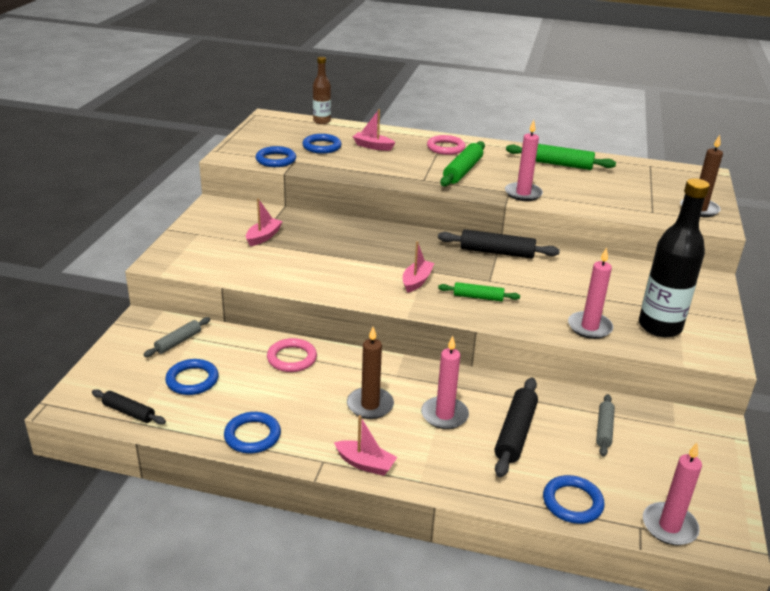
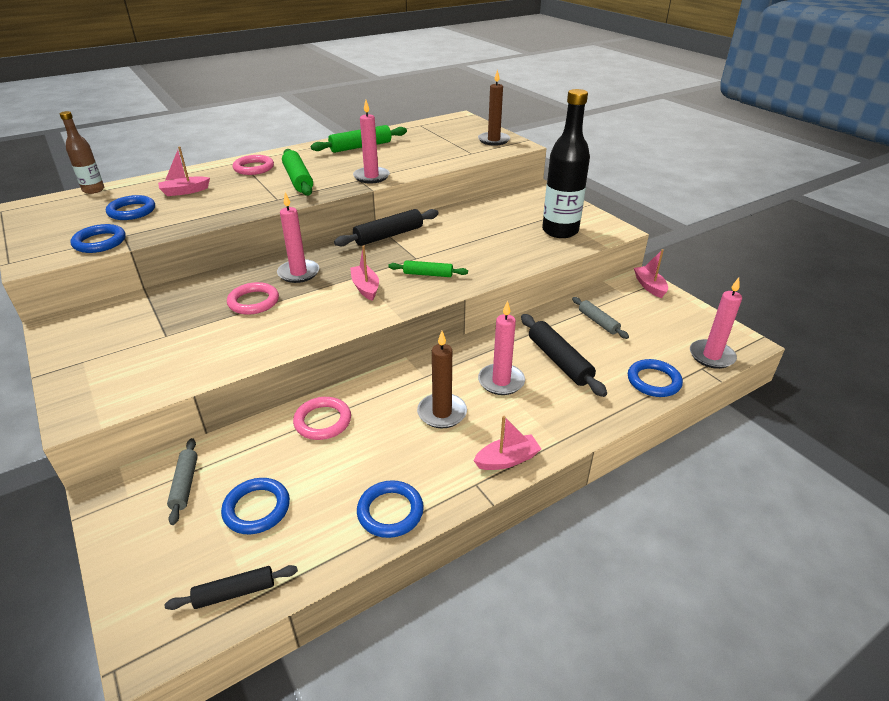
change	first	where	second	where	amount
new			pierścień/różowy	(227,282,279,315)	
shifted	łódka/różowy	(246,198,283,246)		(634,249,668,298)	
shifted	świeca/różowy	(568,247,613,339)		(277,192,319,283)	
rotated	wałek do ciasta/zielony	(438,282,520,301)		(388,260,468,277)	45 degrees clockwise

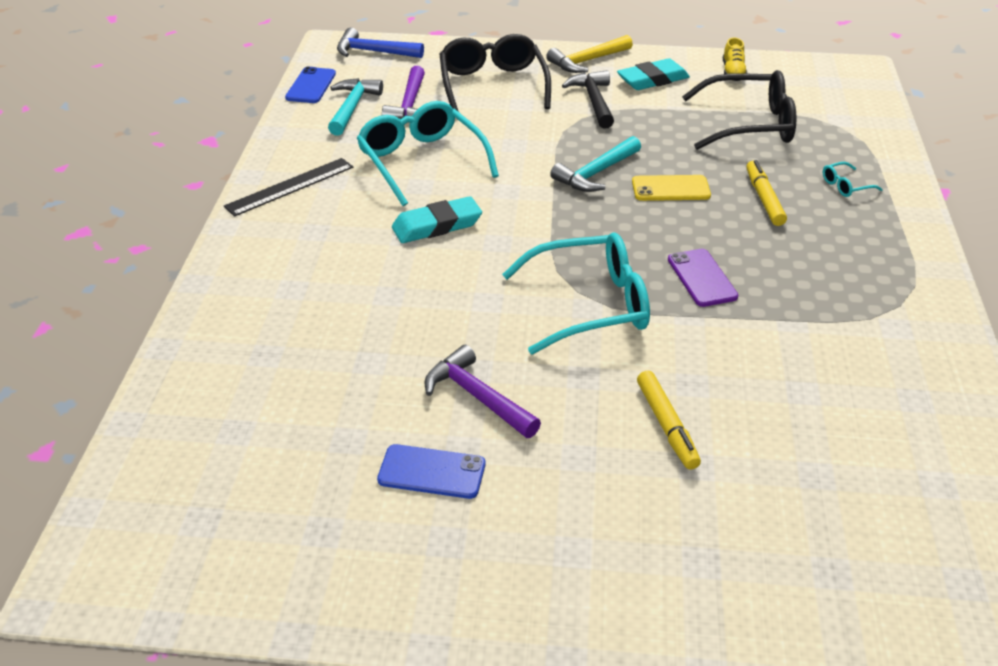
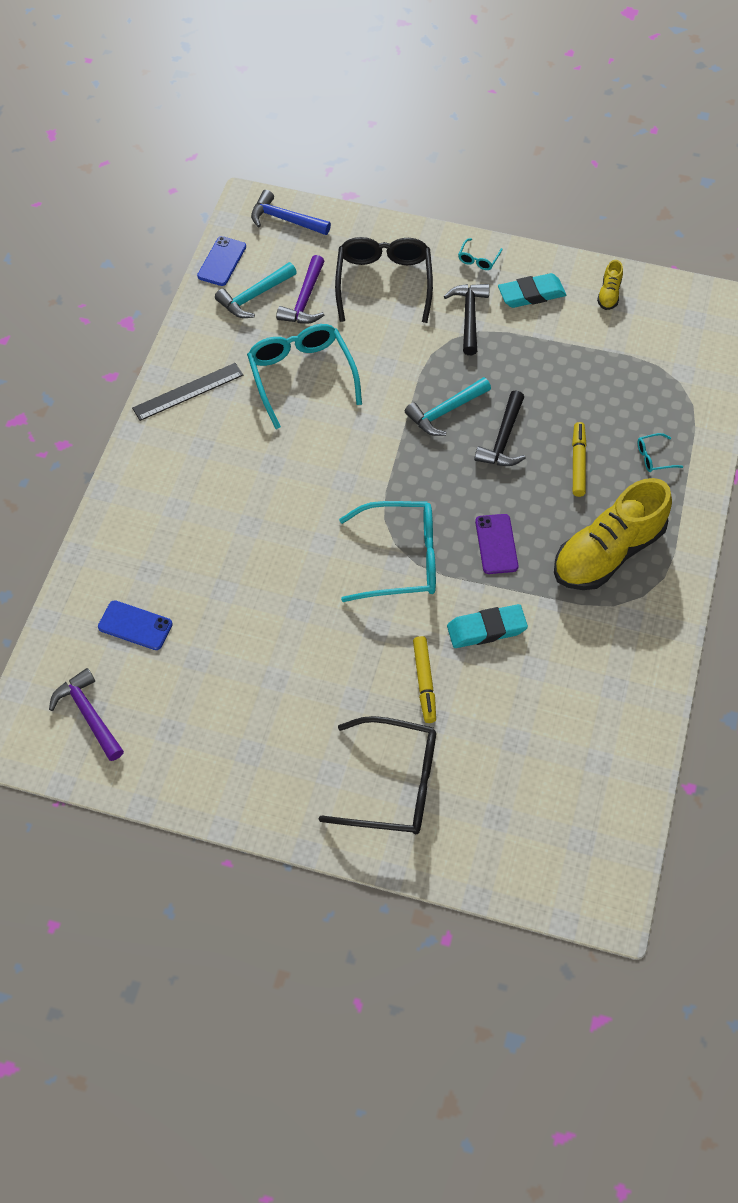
change	first	where	second	where	amount
new			but/żółty	(554,478,672,590)	
shifted	telefon/niebieski	(377,444,485,499)		(98,600,173,650)	
shifted	gumka do mazania/turkusowy	(392,196,482,243)		(447,604,528,648)	
shifted	młotek/fioletowy	(425,345,541,438)		(49,668,124,761)	
shifted	okulary/czarny	(682,70,797,150)		(319,716,436,834)	
swapped	młotek/żółty	(546,35,633,73)	okulary/turkusowy	(458,238,503,270)	
swapped	telefon/żółty	(632,175,711,201)	młotek/czarny	(474,390,526,466)	
rotated	młotek/turkusowy	(328,78,383,136)		(215,262,297,318)	150 degrees counterclockwise

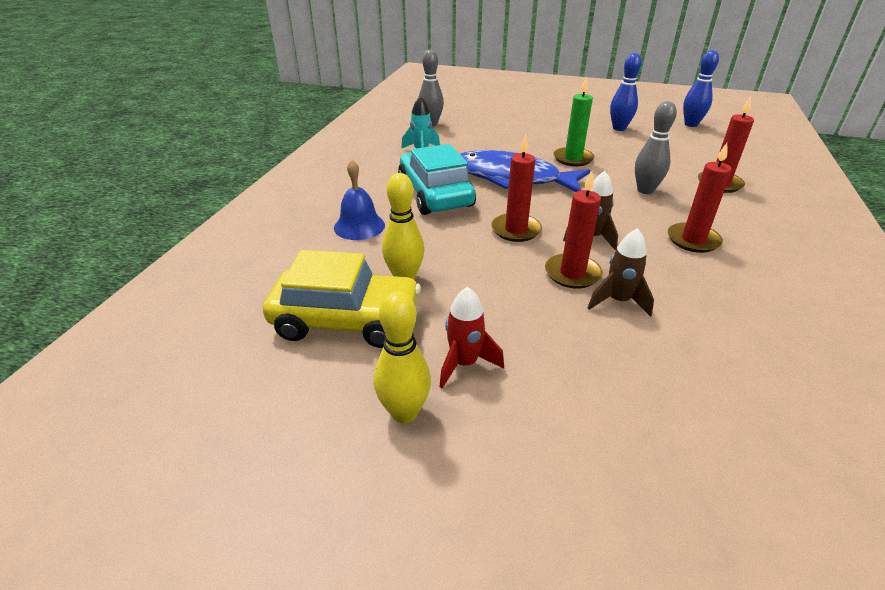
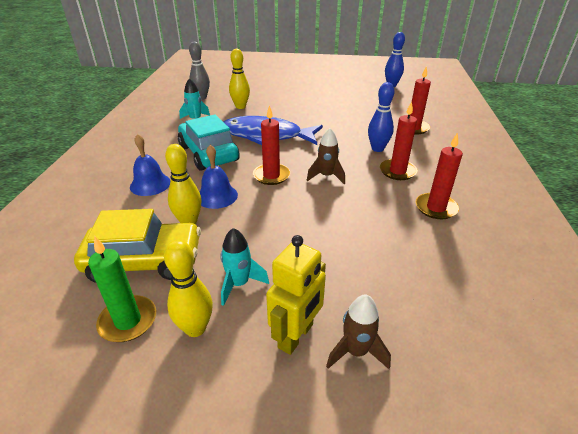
change	first	where	second	where	amount
gone	kręgiel/szary	(635,101,677,194)			
new			dzwonek/niebieski	(199,145,238,209)	
new			kręgiel/żółty	(229,49,250,109)	
new			robot/żółty	(266,235,326,355)	
shifted	świeca/czerwony	(545,171,602,289)		(416,133,463,219)	
shifted	świeca/zielony	(554,77,594,166)		(88,237,156,342)	
shifted	rakieta/brązowy	(588,228,654,317)		(326,294,391,369)	
shifted	kręgiel/niebieski	(610,53,642,131)		(368,82,395,152)	
repainted	rakieta/czerwony	(439,287,504,389)	rakieta/turkusowy	(220,228,269,306)	

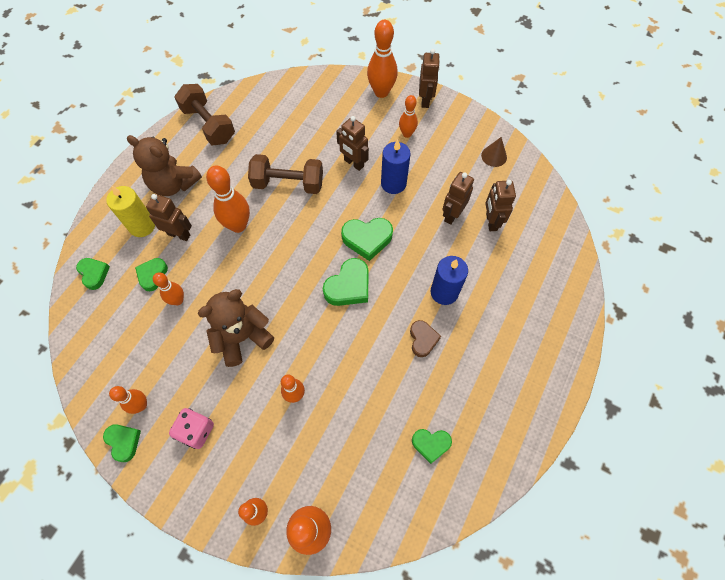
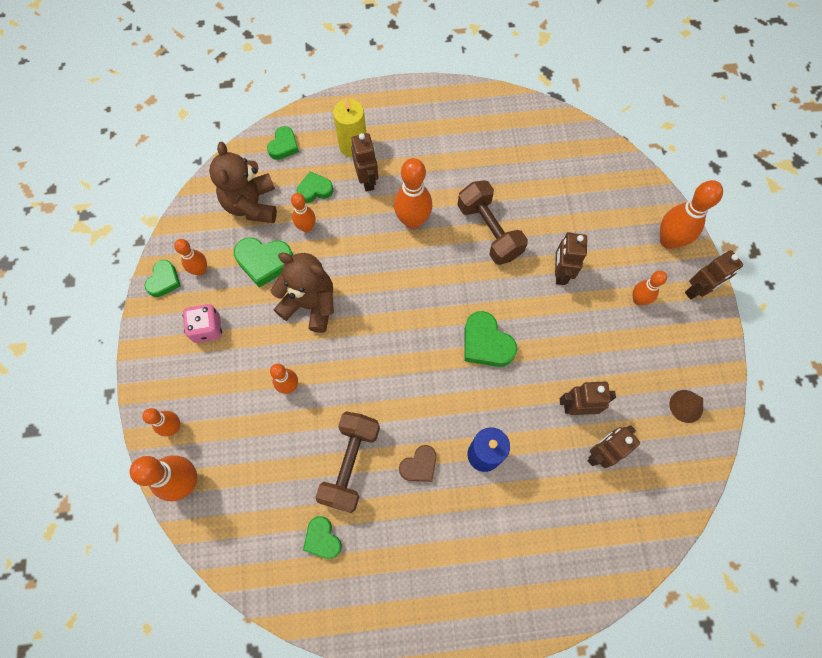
change	first	where	second	where	amount
gone	świeca/niebieski	(381,140,411,194)			
shifted	miś/brązowy	(127,135,202,196)		(209,142,277,223)	
shifted	hantel/brązowy	(174,84,235,145)		(315,411,380,513)	
shifted	serce/zielony	(323,258,369,306)		(234,237,293,288)	

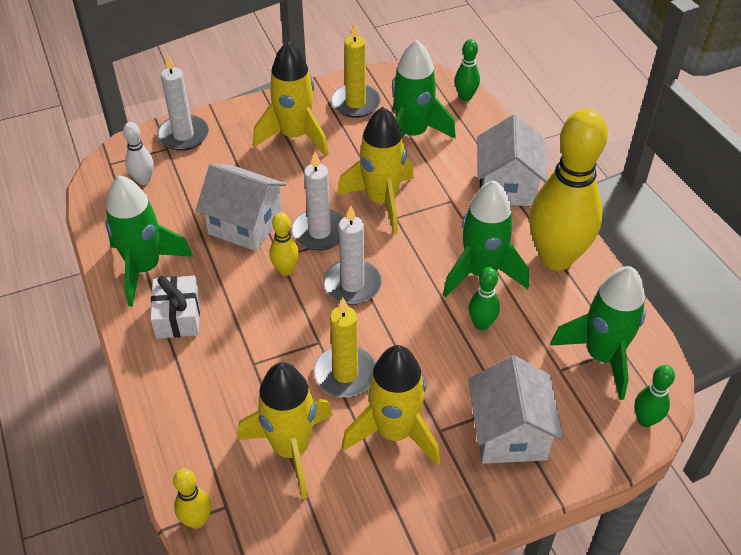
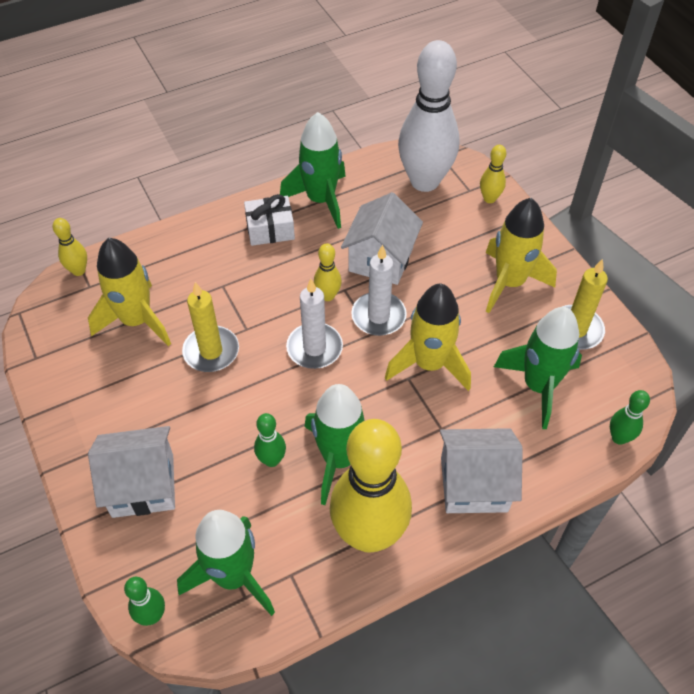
change	first	where	second	where	amount
gone	rakieta/żółty	(342,345,440,466)			
swapped	świeca/biały	(157,54,209,151)	kręgiel/żółty	(480,145,506,203)	
scaled	kręgiel/biały	(123,122,154,185)		(398,40,460,192)	x2.36

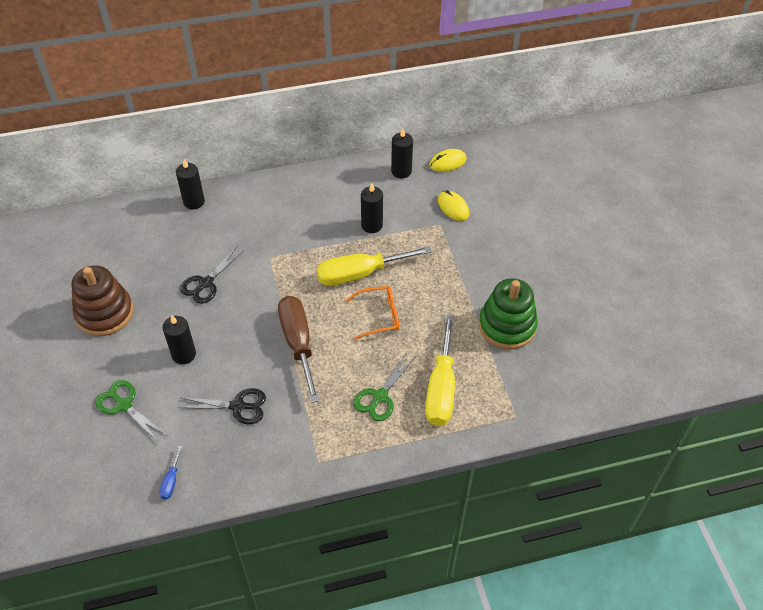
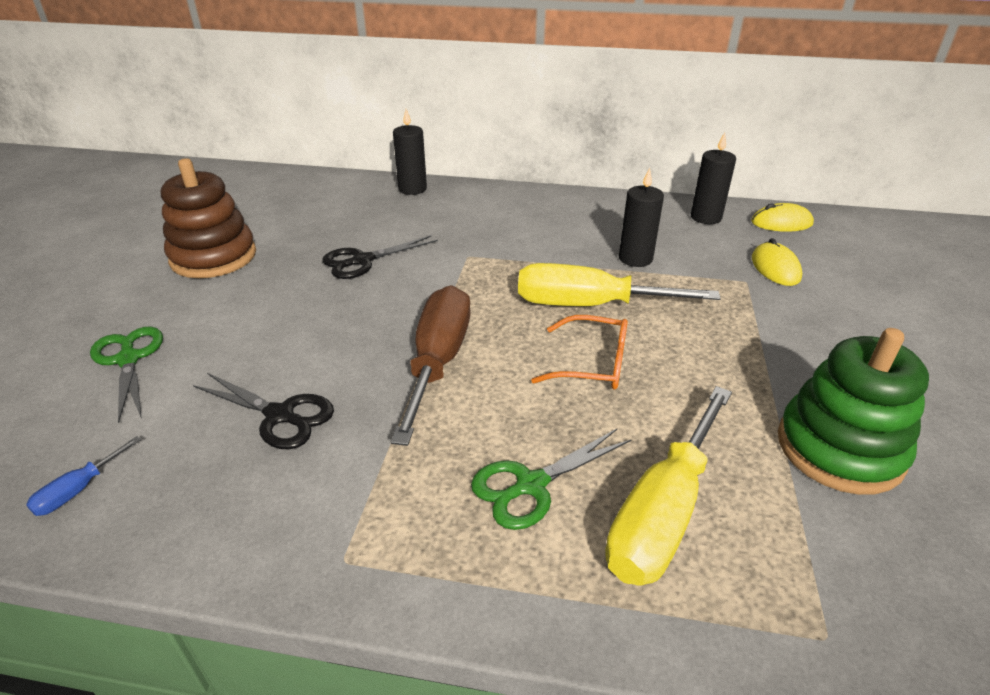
change	first	where	second	where	amount
gone	świeca/czarny	(163,315,196,364)			

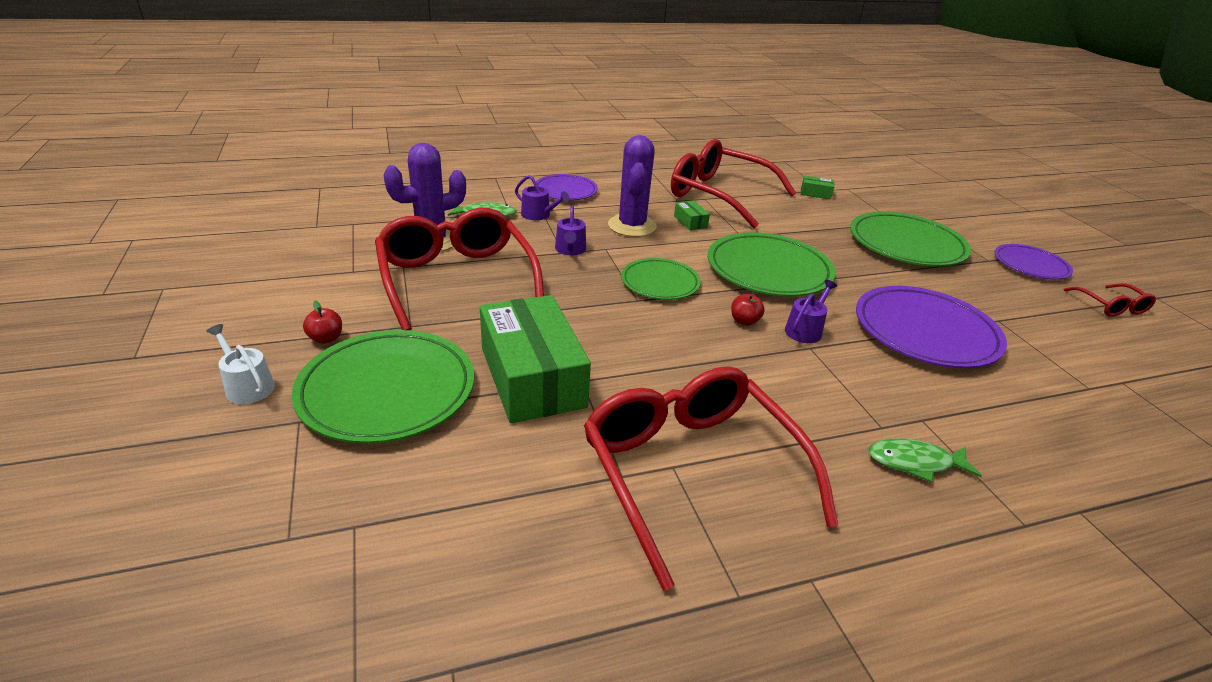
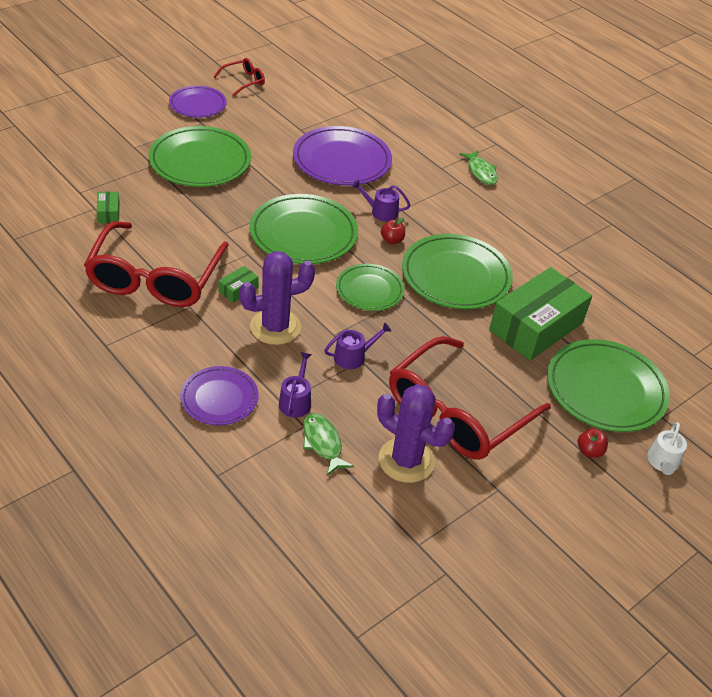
change	first	where	second	where	amount
gone	okulary/czerwony	(584,366,839,591)			
new			talerz/zielony	(402,234,513,309)	

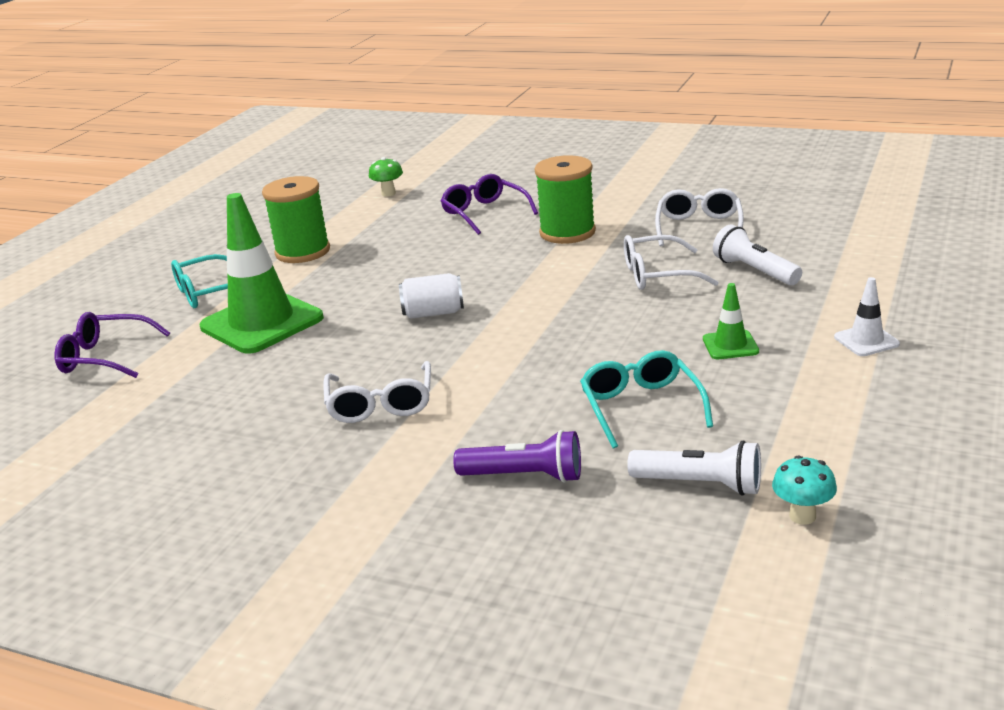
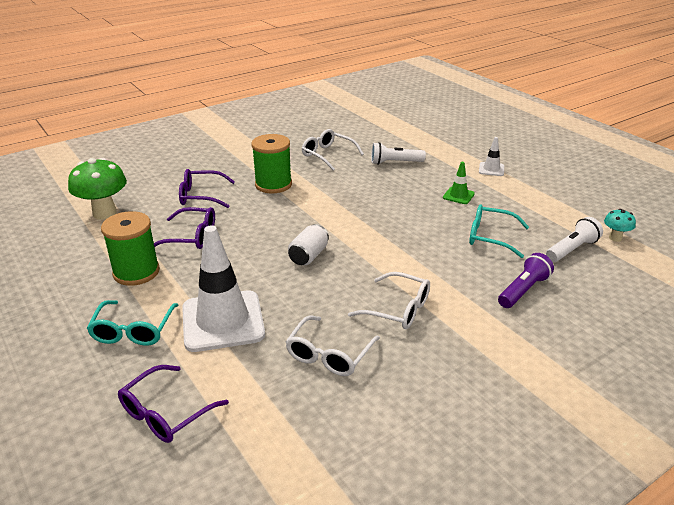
change	first	where	second	where	amount
new			okulary/fioletowy	(154,207,215,249)	
shifted	okulary/biały	(624,235,719,290)		(285,316,380,376)	
repainted	pachołek/zielony	(200,193,324,354)	pachołek/biały	(182,225,265,352)	
scaled	grzyb/zielony	(369,157,403,197)		(68,158,127,220)	x1.98

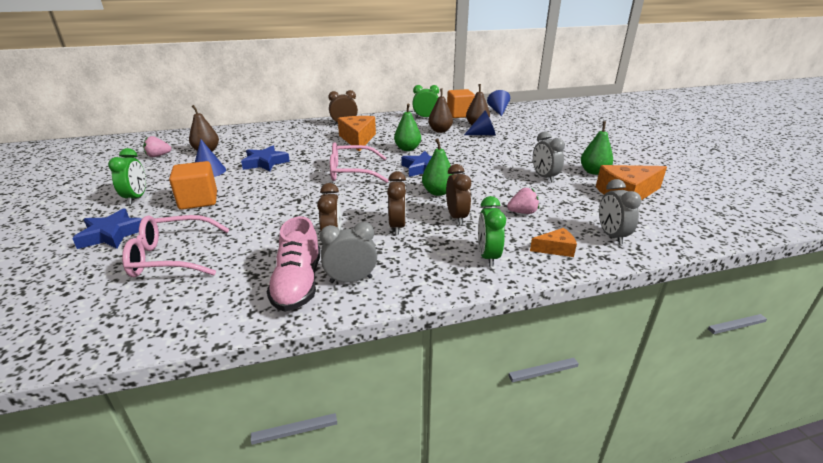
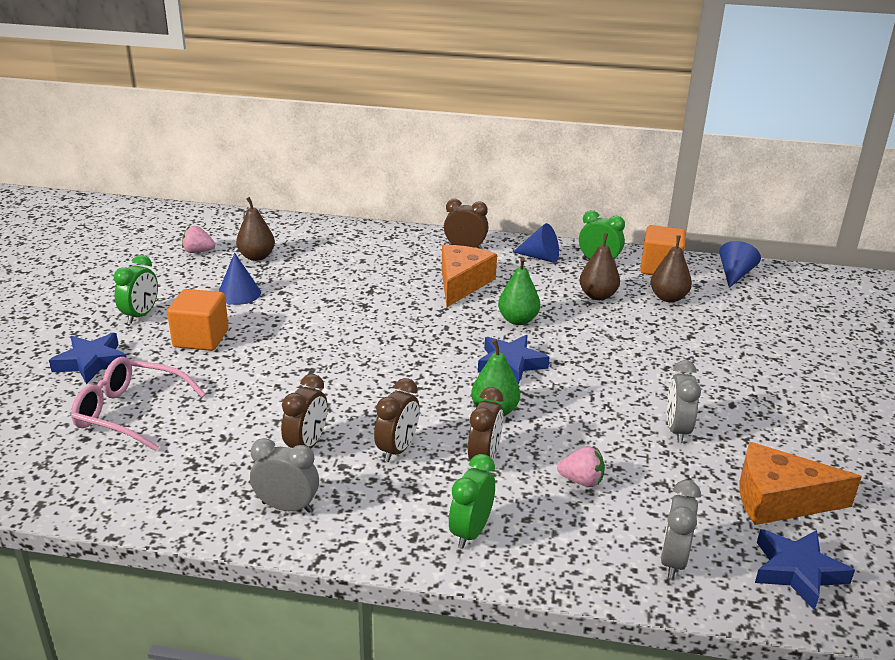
change	first	where	second	where	amount
gone	but/różowy	(267,216,321,312)			
gone	okulary/różowy	(330,142,389,183)			
gone	ser/pomarańczowy	(530,228,577,257)			
gone	gruszka/zielony	(581,121,613,175)			
shifted	gwiazda/niebieski	(241,146,290,172)		(755,529,855,611)	
shifted	stożek/niebieski	(464,111,496,135)		(513,223,559,263)	

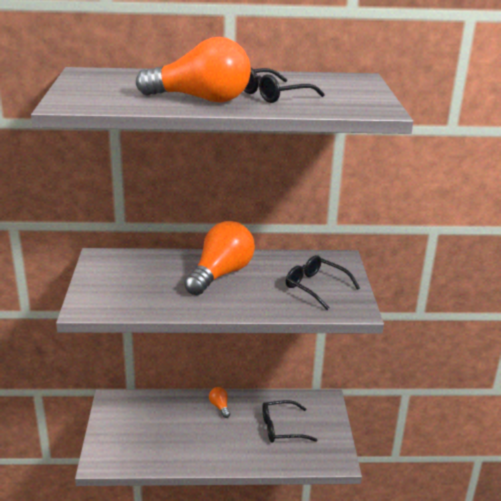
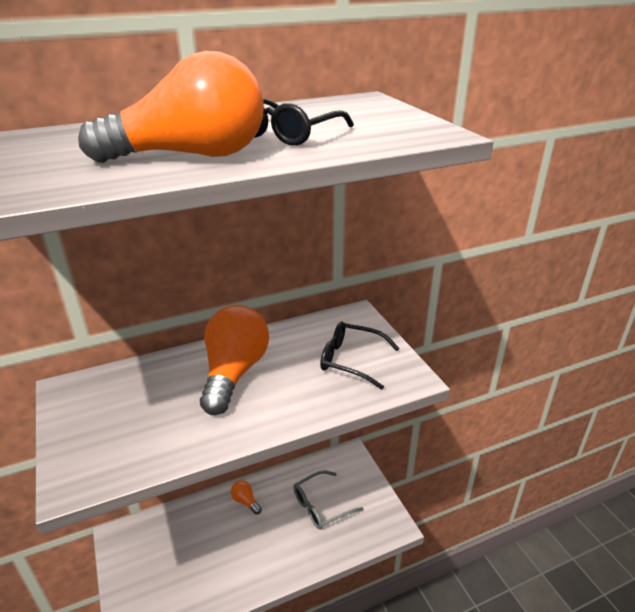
change	first	where	second	where	amount
repainted	okulary/czarny	(262,400,317,443)	okulary/szary	(293,470,363,530)	

